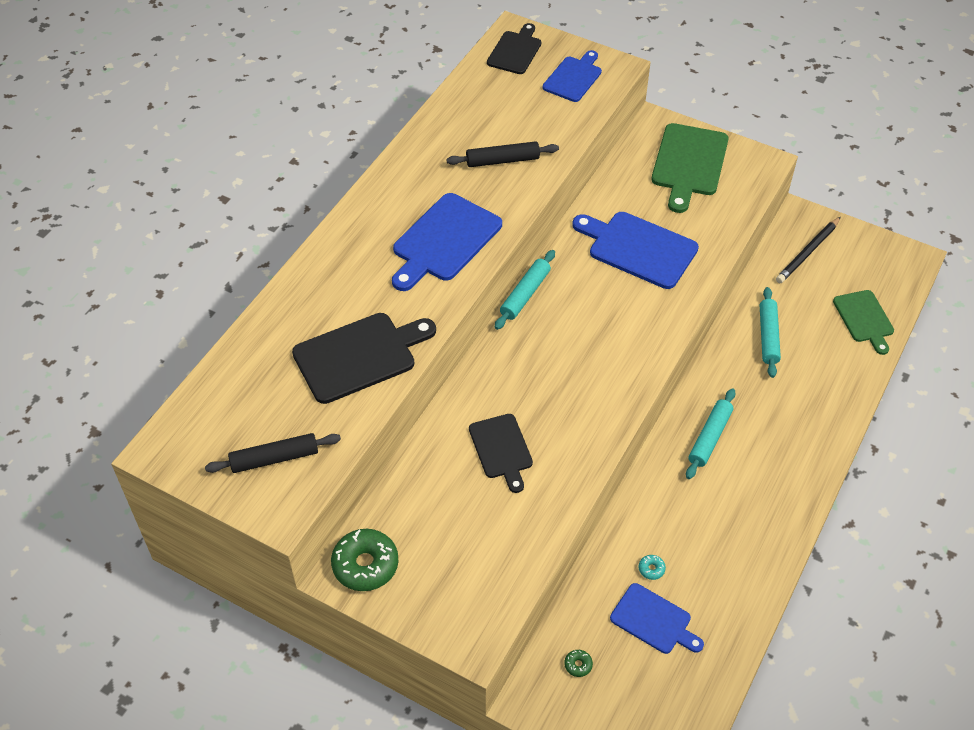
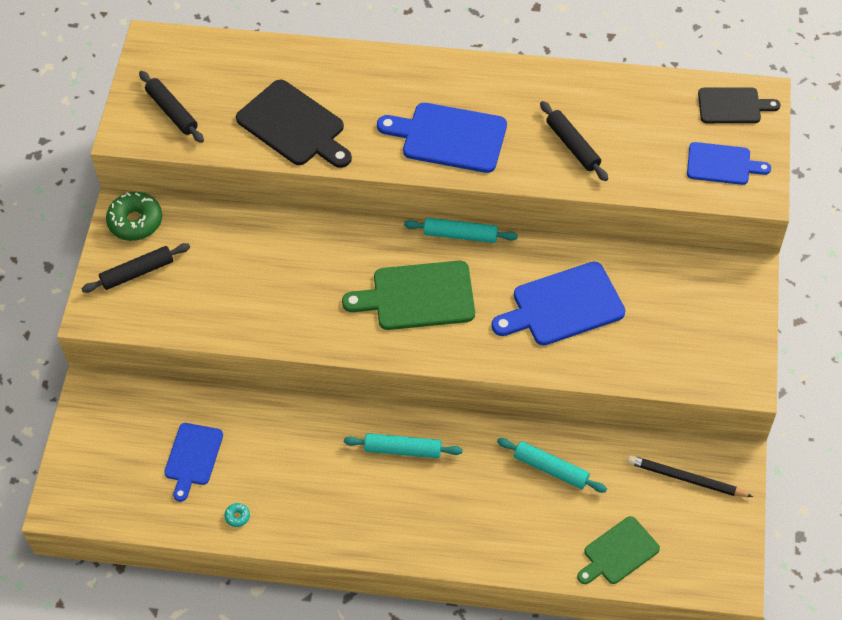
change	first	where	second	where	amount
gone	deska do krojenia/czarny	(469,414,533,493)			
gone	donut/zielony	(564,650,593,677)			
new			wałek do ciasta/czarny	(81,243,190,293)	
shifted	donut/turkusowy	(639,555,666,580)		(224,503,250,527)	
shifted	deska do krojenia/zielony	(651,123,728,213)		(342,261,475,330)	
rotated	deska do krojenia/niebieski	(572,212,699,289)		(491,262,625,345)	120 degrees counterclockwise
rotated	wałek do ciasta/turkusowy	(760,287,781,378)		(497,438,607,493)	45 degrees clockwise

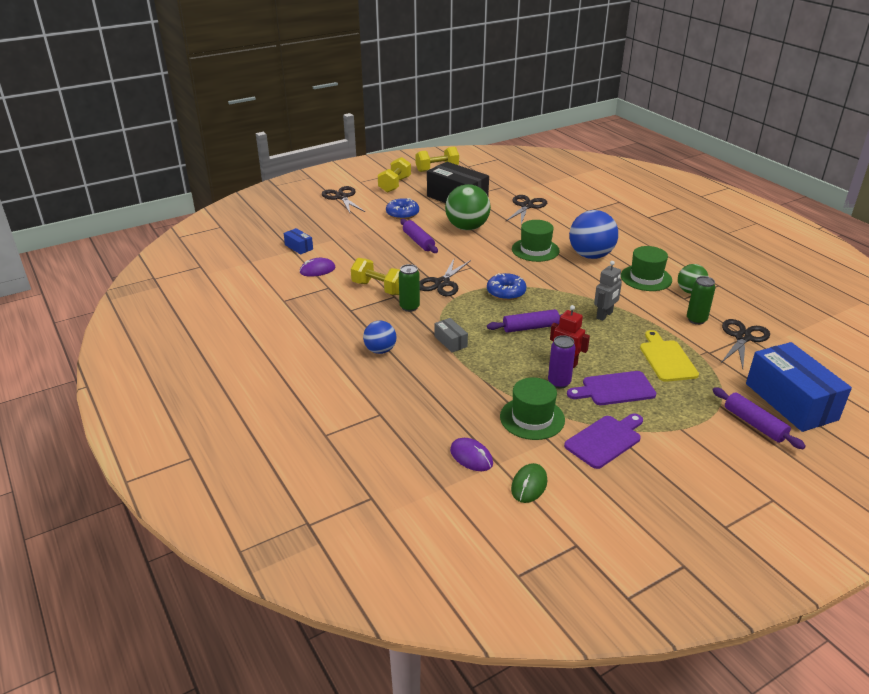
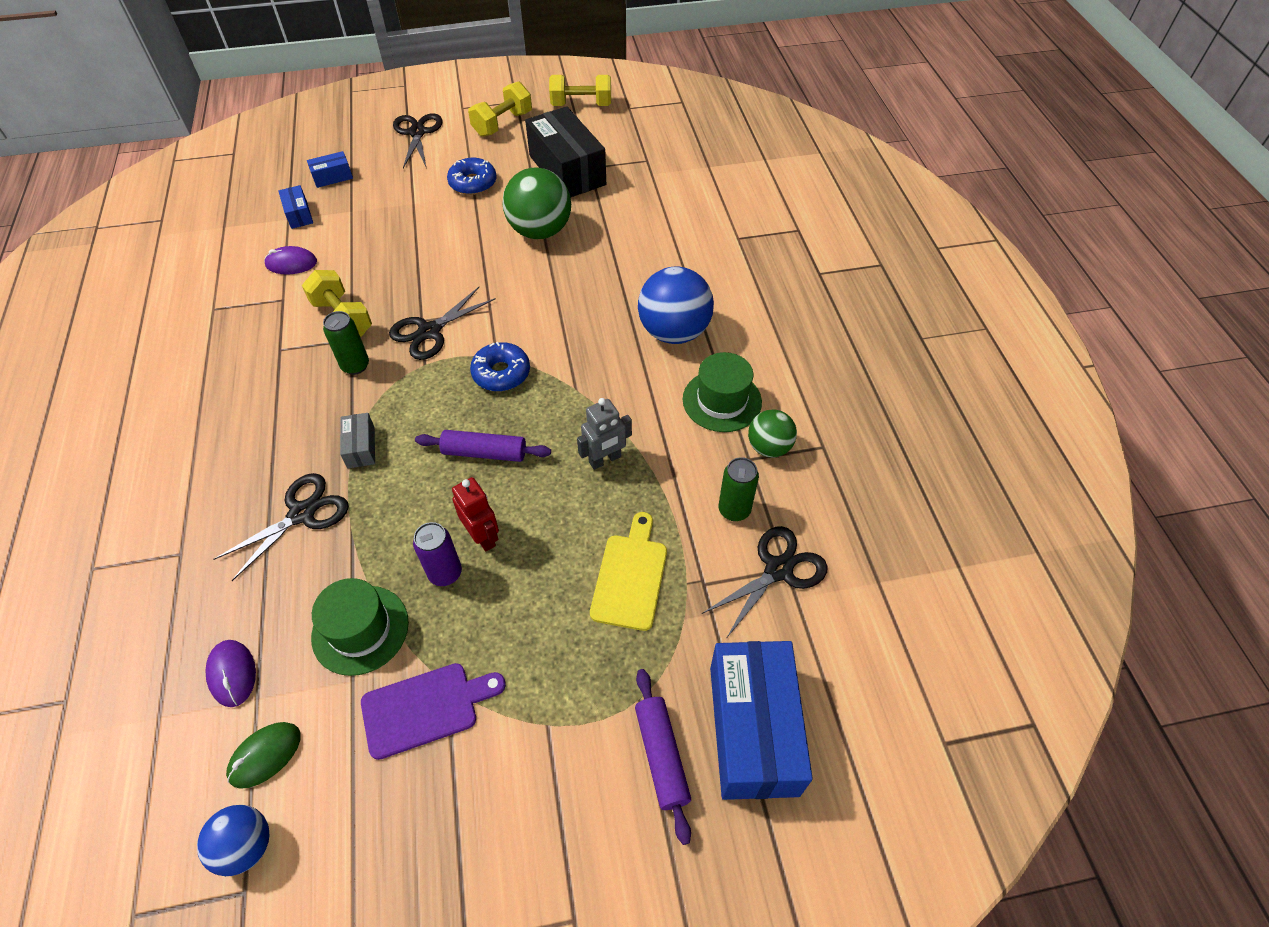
change	first	where	second	where	amount
gone	wałek do ciasta/fioletowy	(400,219,438,253)			
gone	kapelusz/zielony	(512,220,560,262)			
gone	deska do krojenia/fioletowy	(567,371,656,405)			
new			pudełko/niebieski	(307,151,353,188)	
shifted	piłka/niebieski	(363,321,397,354)		(197,805,269,876)	
shifted	nożyczki/czarny	(505,195,547,224)		(213,473,349,581)	

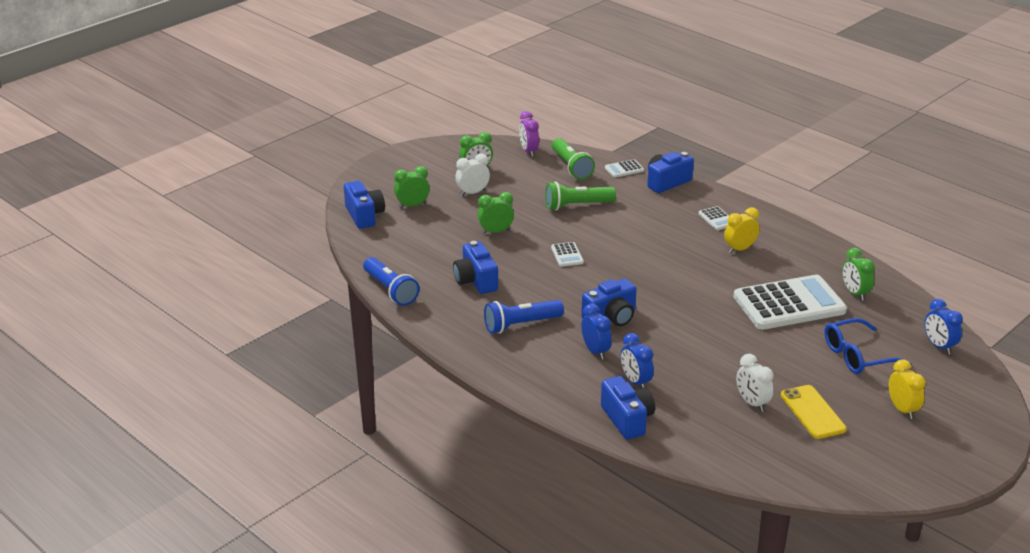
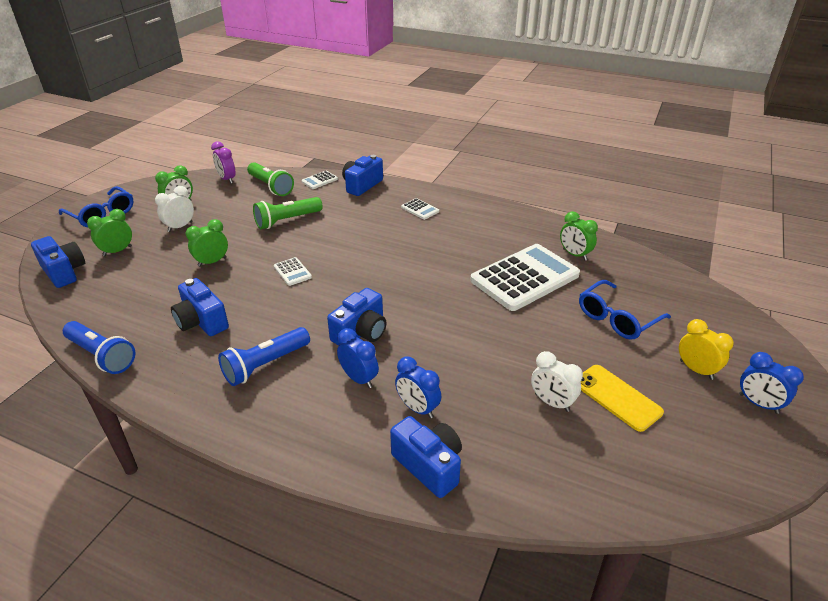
change	first	where	second	where	amount
gone	budzik/żółty	(724,207,759,253)			
new			okulary/niebieski	(59,186,134,227)	
shifted	budzik/niebieski	(925,299,963,354)		(739,352,804,414)	

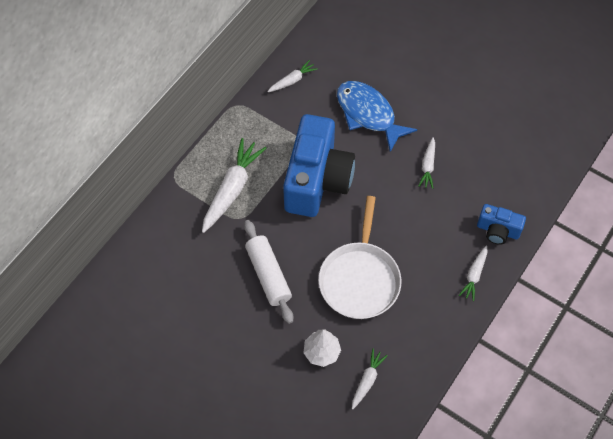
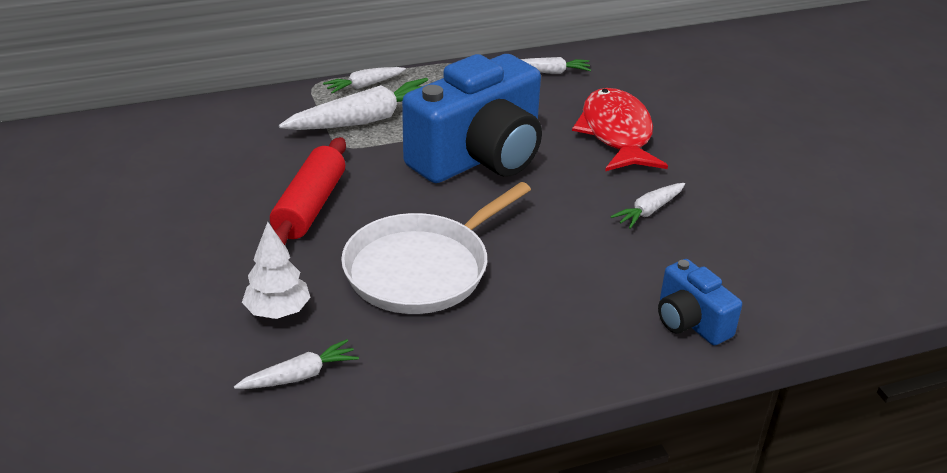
change	first	where	second	where	amount
shifted	marchewka/biały	(459,245,487,301)		(323,67,406,94)	
repainted	wałek do ciasta/biały	(244,220,293,324)	wałek do ciasta/czerwony	(270,137,346,245)	
repainted	ryba/niebieski	(337,81,417,152)	ryba/czerwony	(572,88,668,171)	

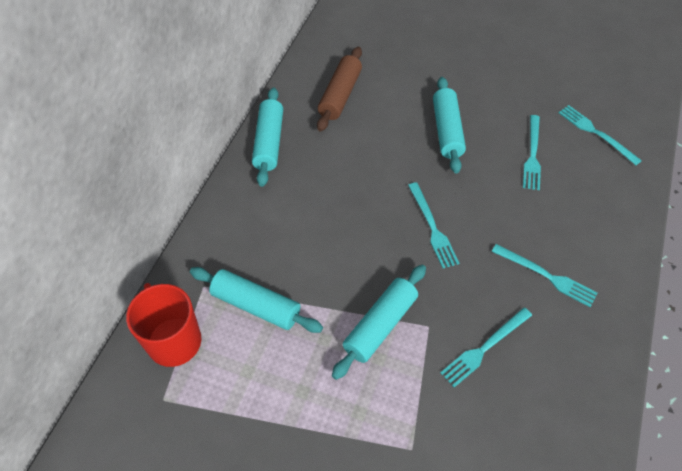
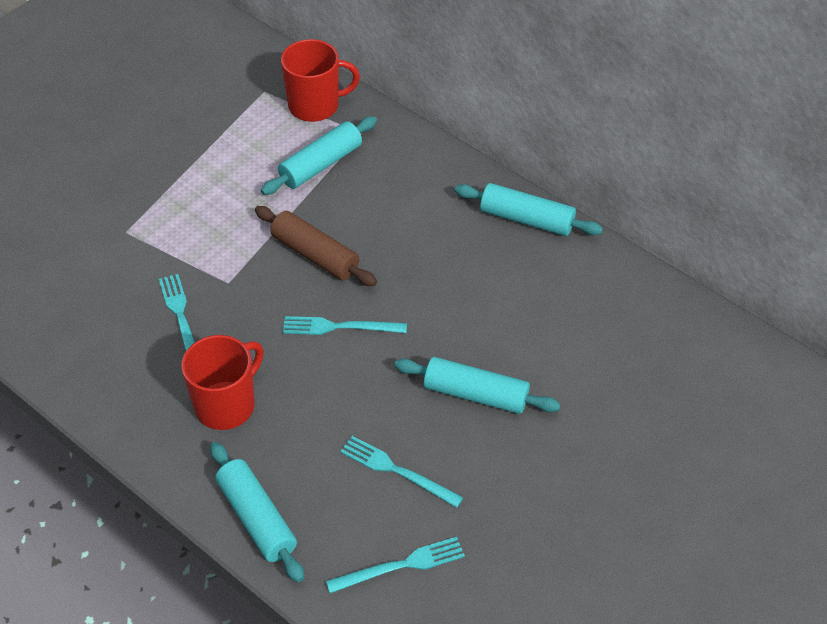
change	first	where	second	where	amount
shifted	wałek do ciasta/brązowy	(317,47,362,131)		(255,206,377,286)	
shifted	wałek do ciasta/turkusowy	(332,265,426,380)		(210,442,304,582)	
swapped	widelec/turkusowy	(491,244,598,307)	kubek/czerwony	(181,335,263,430)	

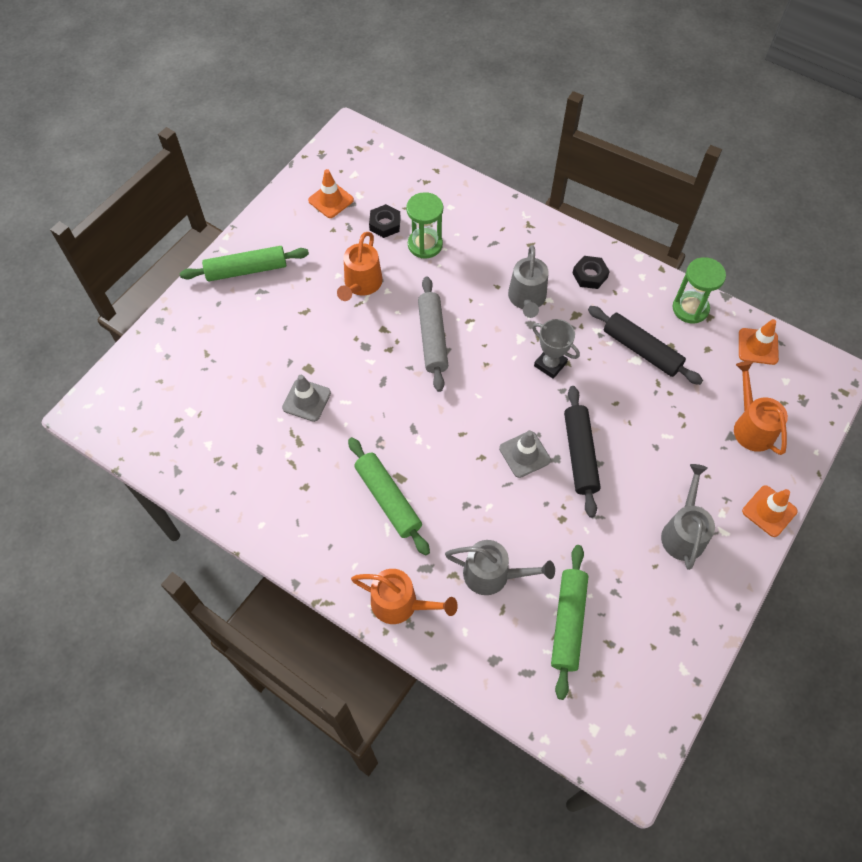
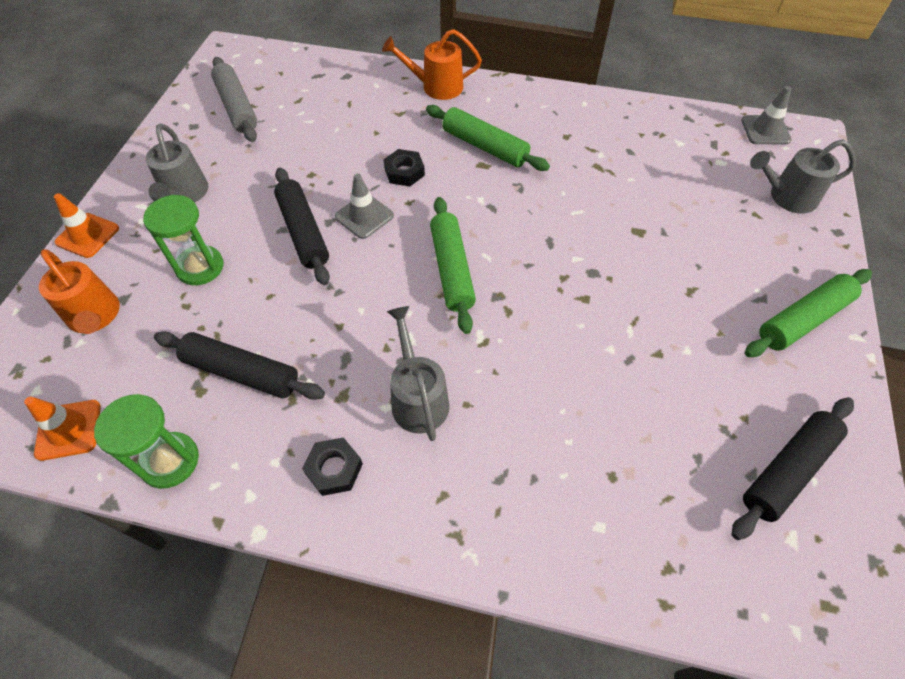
change	first	where	second	where	amount
gone	konewka/pomarańczowy	(337,232,383,301)			
gone	puchar/szary	(532,319,580,379)			
shifted	pachołek/szary	(282,375,331,422)		(741,86,792,144)	
shifted	nakrętka/czarny	(369,204,401,238)		(383,149,425,187)	
shifted	klepsydra/zielony	(406,192,443,259)		(143,195,224,285)	
shifted	wałek do ciasta/szary	(418,276,448,392)		(211,57,257,142)	
shifted	konewka/szary	(445,540,555,595)		(750,139,856,213)	
shifted	wałek do ciasta/zielony	(551,545,589,700)		(430,197,476,334)	
swapped	pachołek/pomarańczowy	(308,169,354,218)	wałek do ciasta/czarny	(732,397,854,540)	

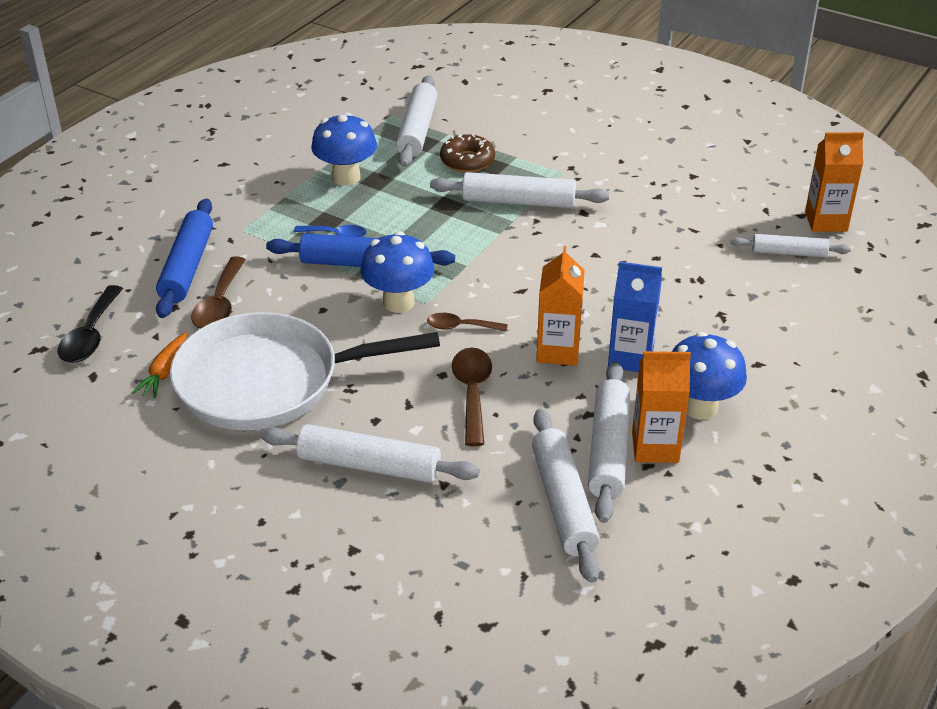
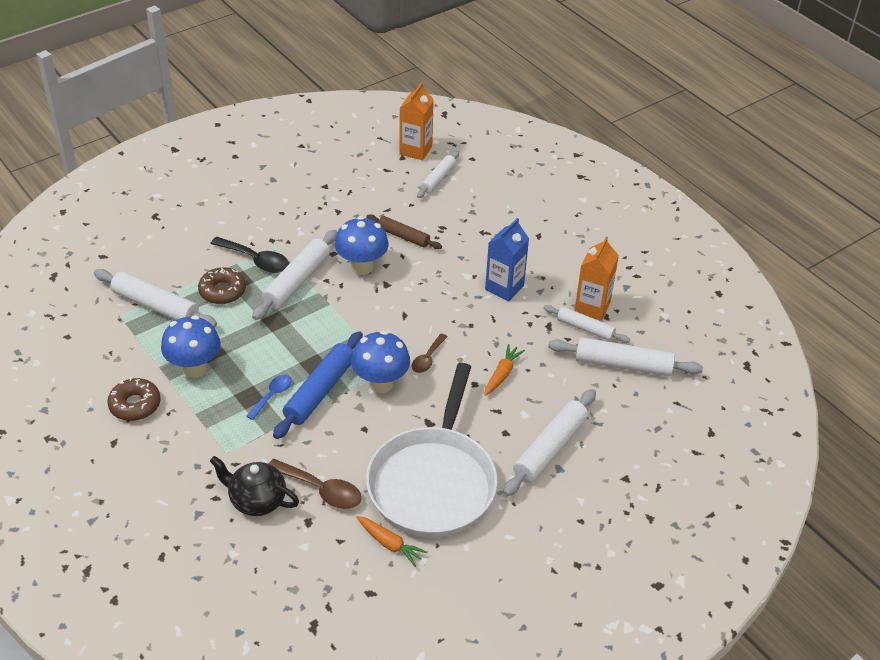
change	first	where	second	where	amount
gone	karton mleka/pomarańczowy	(536,246,585,366)			
new			donut/brązowy	(107,377,161,421)	
new			wałek do ciasta/brązowy	(366,214,442,249)	
shifted	łyżka/czarny	(58,285,123,363)		(210,237,289,273)	
shifted	grzyb/niebieski	(672,332,747,420)		(335,216,389,275)	
swapped	wałek do ciasta/niebieski	(156,199,213,318)	imbryk/czarny	(210,456,299,516)	
swapped	łyżka/brązowy	(452,348,492,446)	marchewka/pomarańczowy	(485,344,525,396)	
scaled	wałek do ciasta/biały	(588,361,630,523)		(543,305,630,343)	x0.63

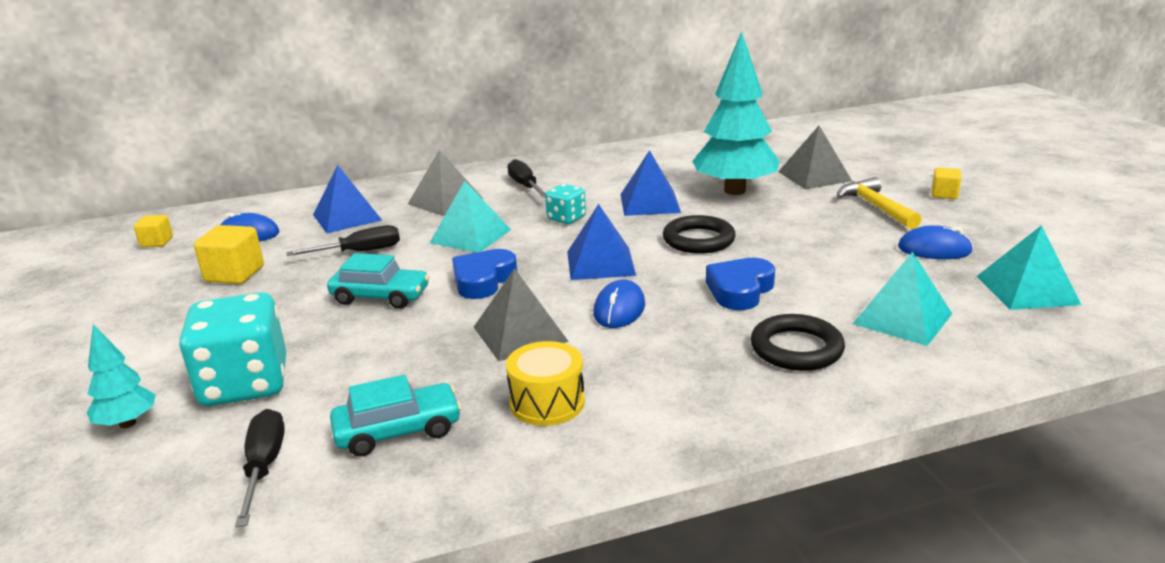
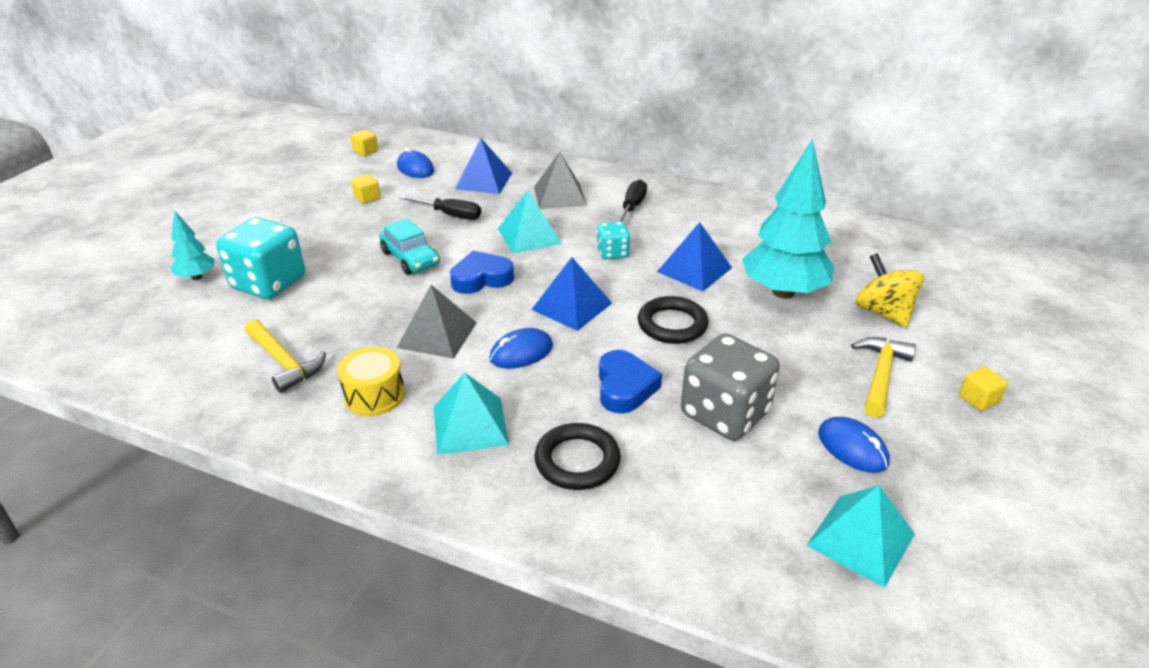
change	first	where	second	where	amount
gone	śrubokręt/czarny	(235,409,285,527)			
new			kostka do gry/szary	(681,333,780,441)	
shifted	piramida/turkusowy	(853,252,952,346)		(434,372,509,455)	
swapped	samochód/turkusowy	(330,375,462,457)	młotek/żółty	(245,319,326,393)	
swapped	piramida/szary	(778,126,852,189)	bączek/żółty	(855,253,924,327)	
rotated	serce/niebieski	(706,258,775,310)		(599,350,662,414)	105 degrees clockwise
scaled	sześcian/żółty	(194,225,264,284)		(351,174,380,204)	x0.61

